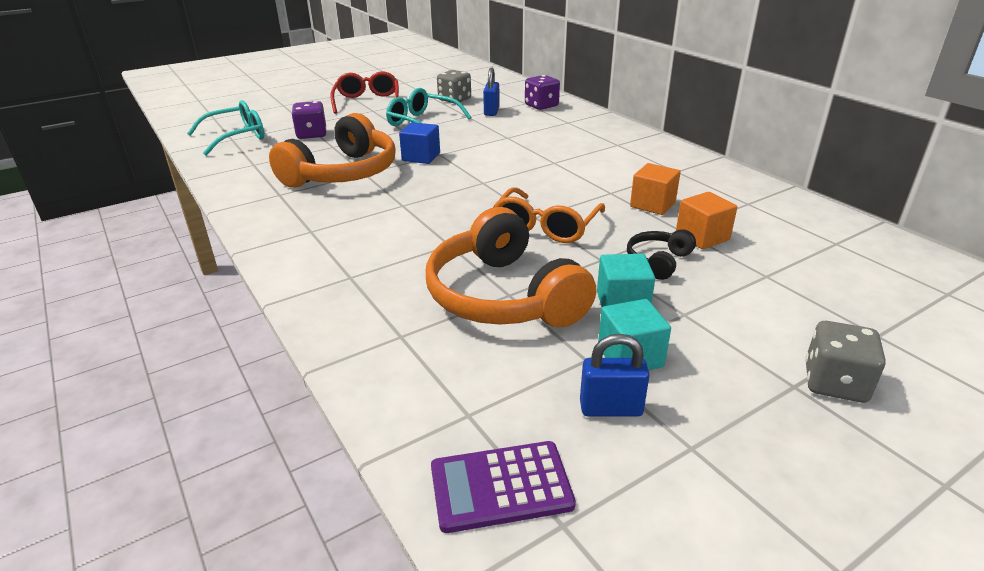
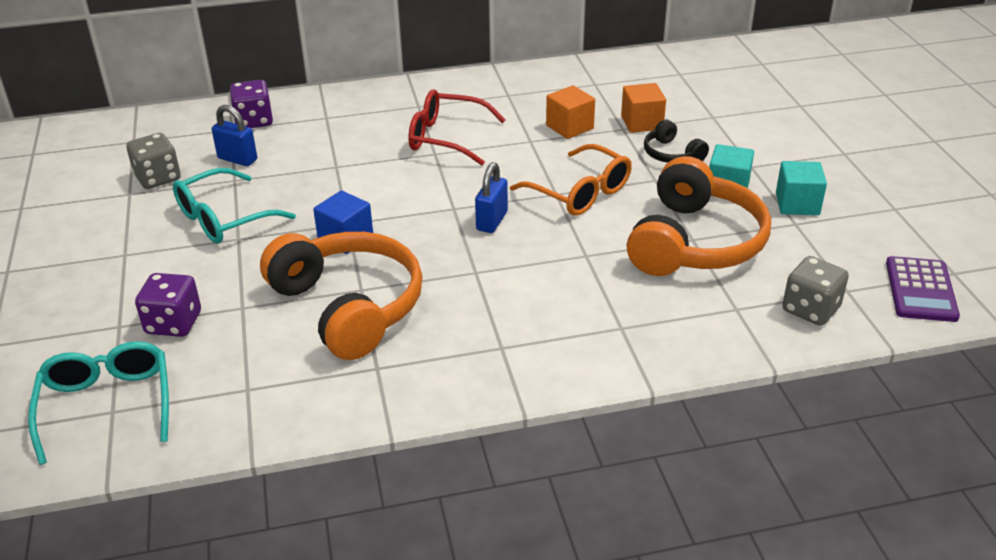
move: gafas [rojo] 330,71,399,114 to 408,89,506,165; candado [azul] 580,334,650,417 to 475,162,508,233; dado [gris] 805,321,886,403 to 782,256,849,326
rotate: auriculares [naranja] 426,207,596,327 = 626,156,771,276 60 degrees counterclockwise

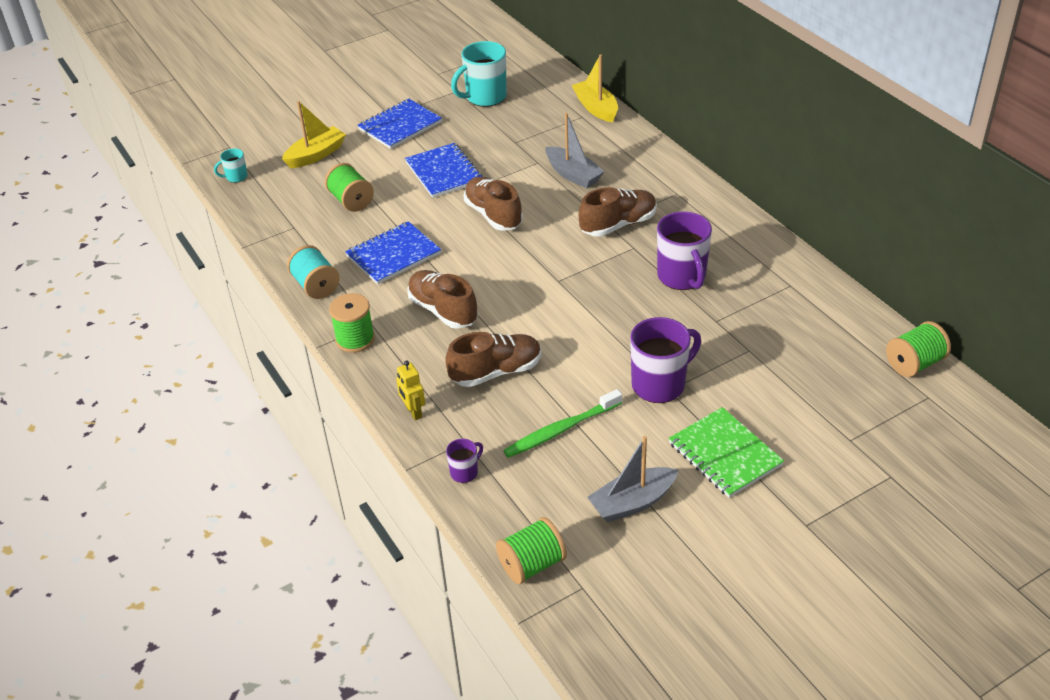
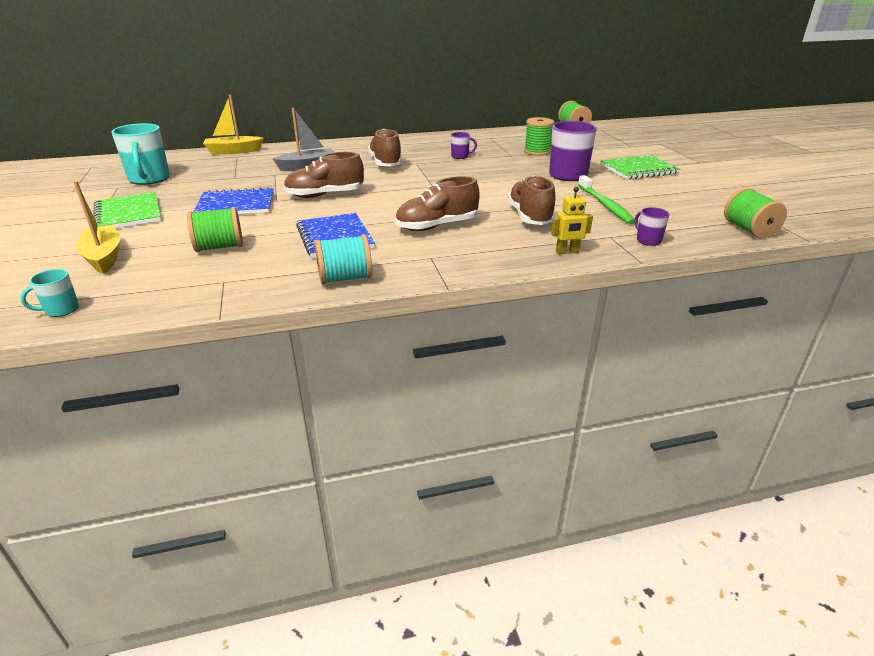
delete: barco [gris] 587,436,678,522
move: carrete [verde] 329,293,375,353 to 524,117,554,156
recolor: cuaderno [azul] 357,99,442,149 to cuaderno [verde] 93,192,161,228
rotate: taza [turquesa] 214,148,248,183 = 20,269,79,317 60 degrees clockwise
resize: taza [morado] 657,211,712,290 = 451,132,477,159 x0.49

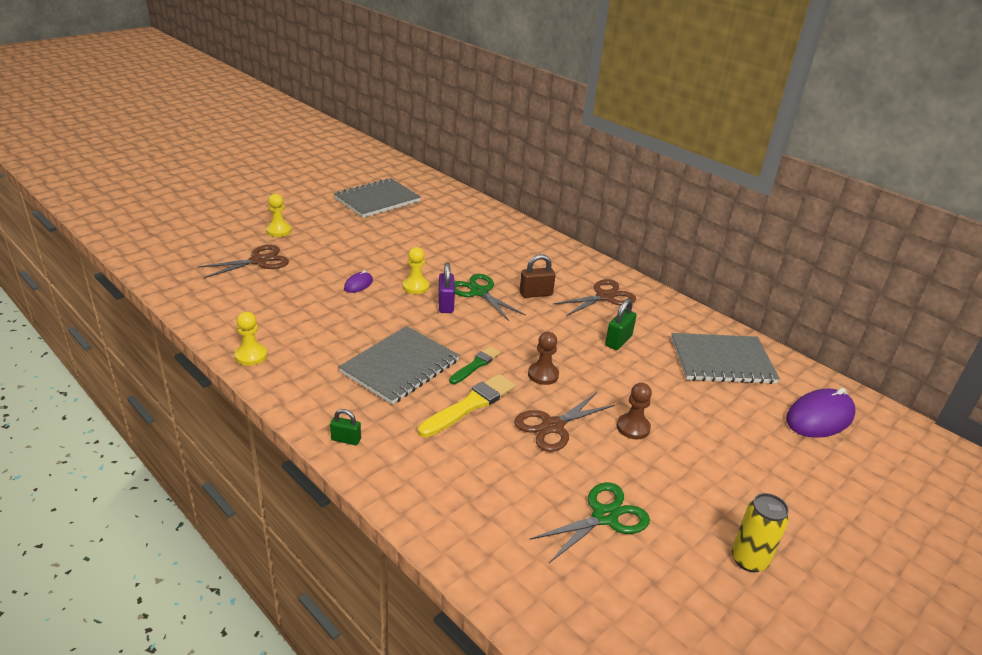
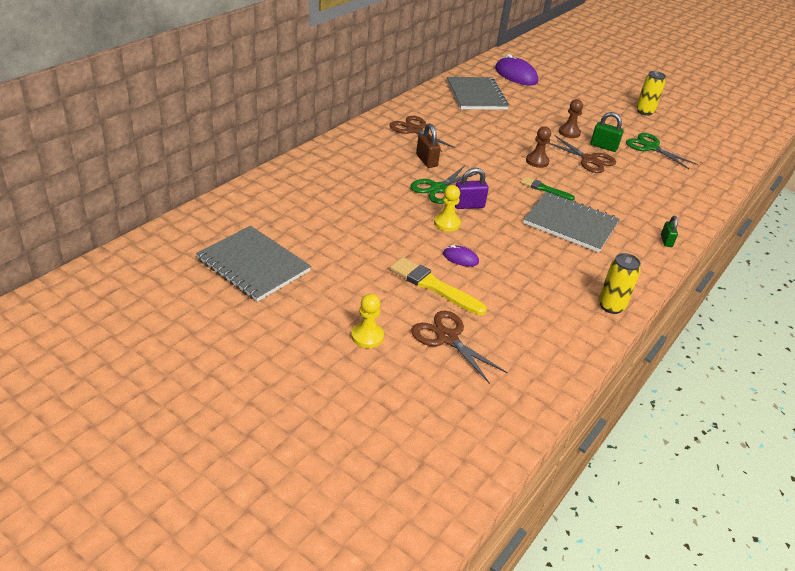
move: pincel [amarillo] 418,374,516,437 to 390,257,487,315; candado [verde] 605,299,637,350 to 591,112,624,152
replace: peón [amarillo] 235,312,268,366 to lata [amarillo] 599,253,641,314

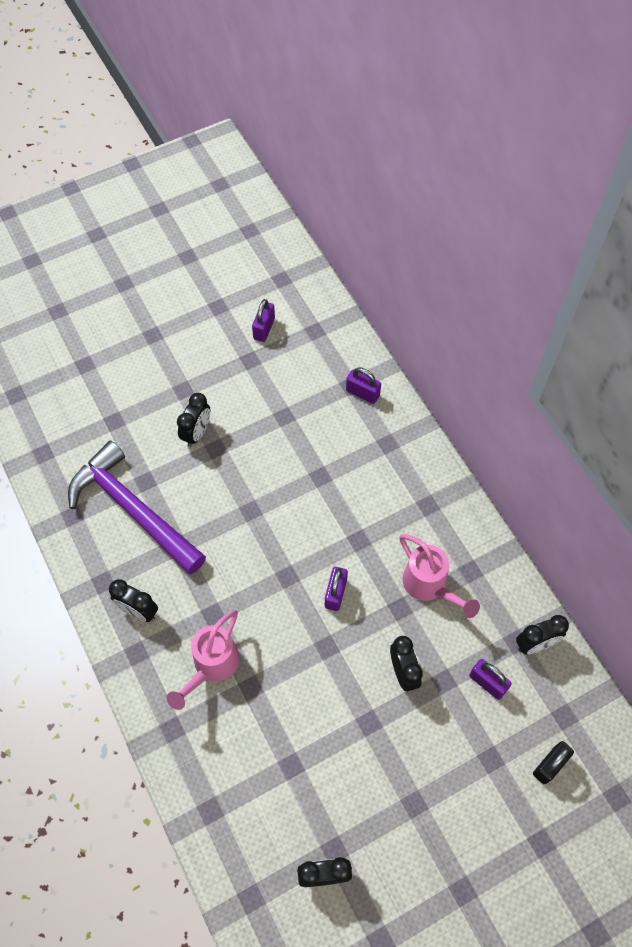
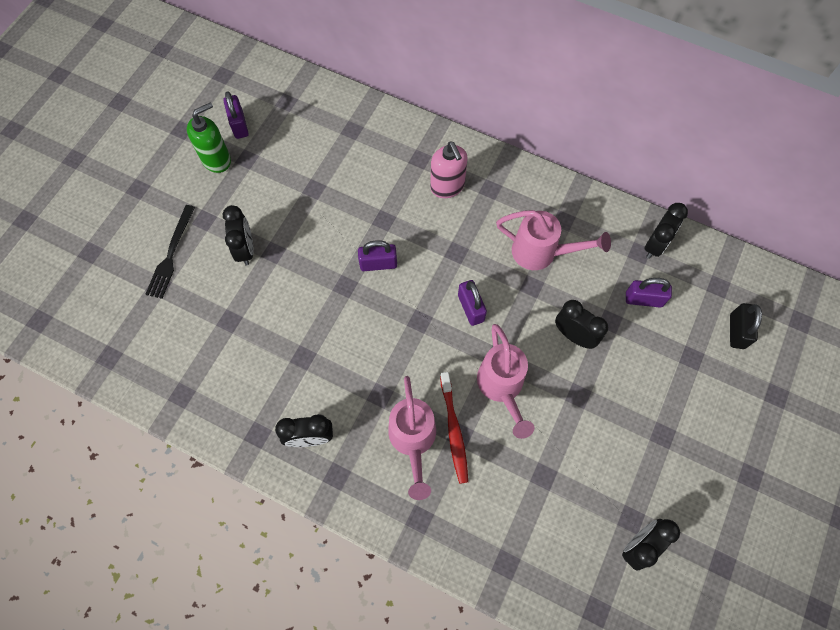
delete: martillo [morado] 68,440,206,574
insert: tenedor [negro] 145,205,195,299; dispensador de jabón [verde] 187,102,231,173; dispensador de jabón [rosa] 430,141,468,198; cepillo de dientes [rojo] 440,372,468,484; regadera [rosa] 477,324,534,439
move: candado [morado] 346,367,381,404 to 358,240,397,271

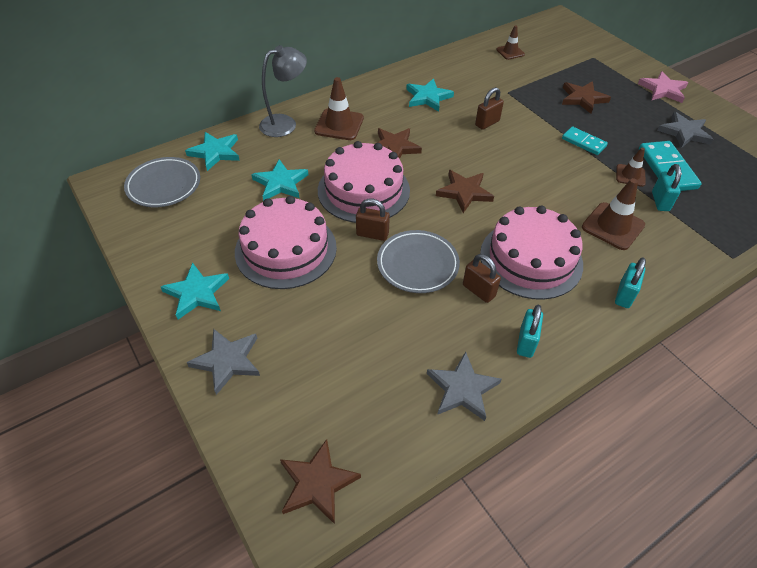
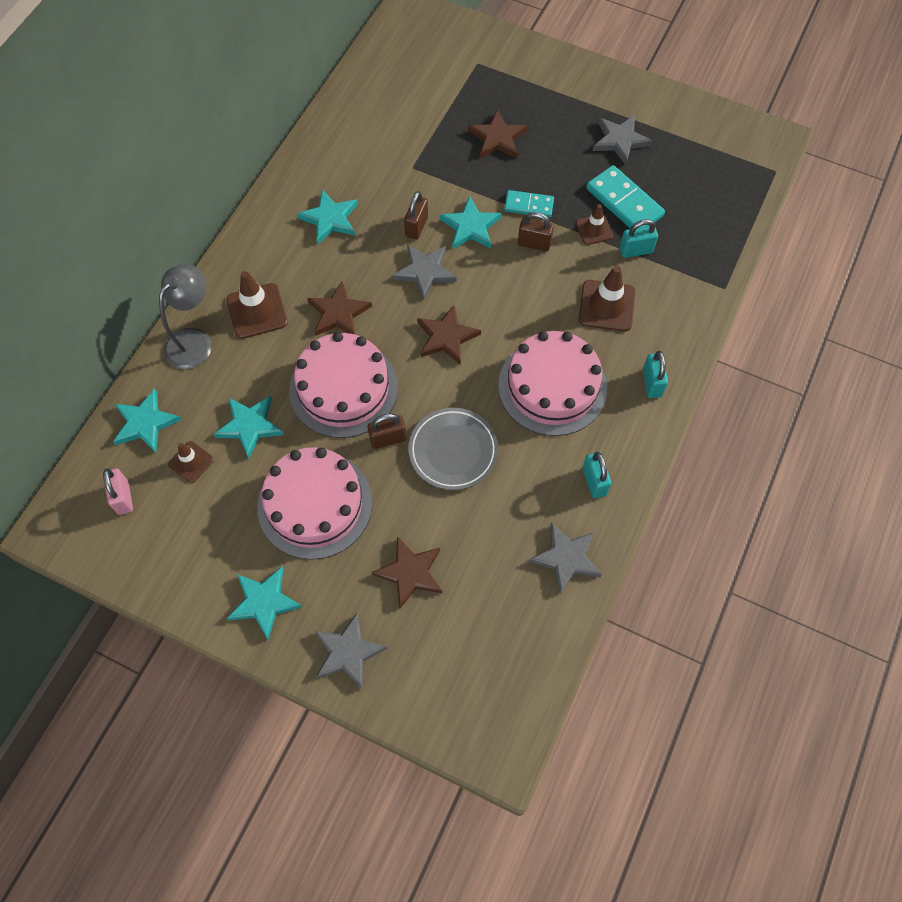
delete: estrella [rosa] 638,71,688,103
insert: estrella [gris] 393,245,457,300; estrella [turquesa] 440,196,502,249
move: estrella [marrón] 280,439,361,524 to 372,537,442,608; candado [marrón] 463,254,501,303 to 518,212,554,252; cono de tráfico [marrón] 496,26,525,60 to 168,441,214,483
replace: plato [gris] 124,157,200,207 to candado [rosa] 103,468,133,515
rotate: candado [turquesa] 652,164,681,211 = 620,219,658,258 75 degrees counterclockwise

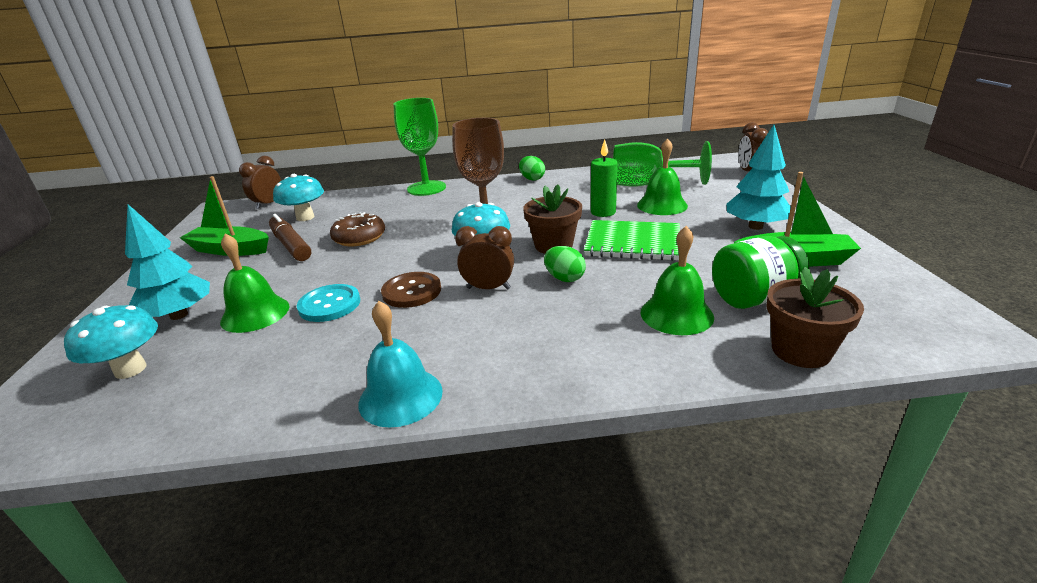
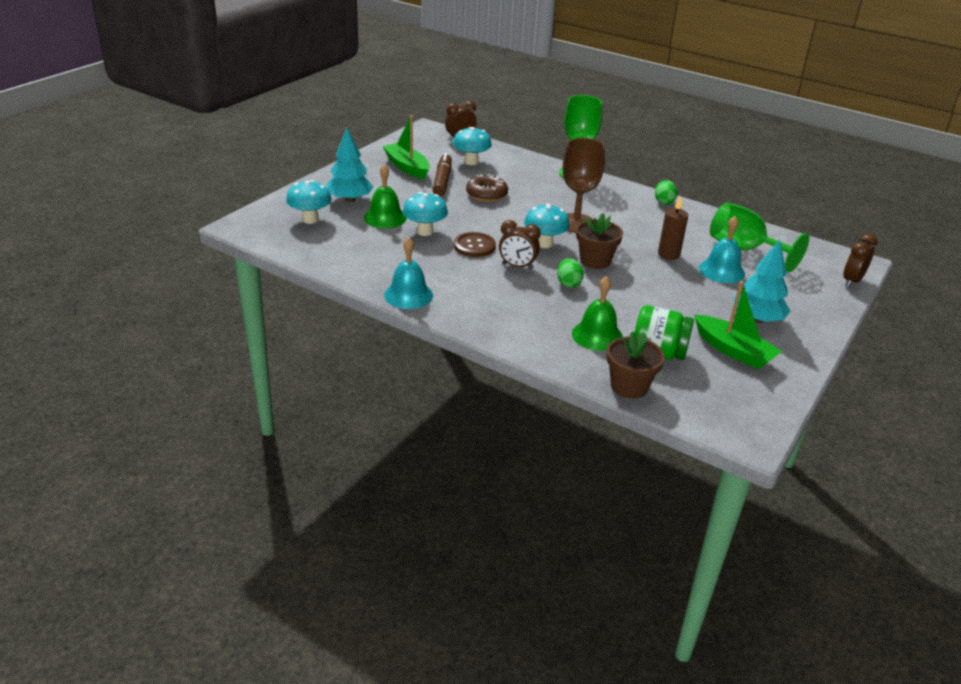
delete: cuaderno [verde] 584,220,680,261
replace: botón [turquesa] 297,284,360,322 to seta [turquesa] 403,192,448,236
recolor: vela [verde] 591,139,618,217 to vela [marrón] 658,195,688,260; campana [verde] 637,138,688,215 to campana [turquesa] 699,216,745,283
rotate: despertador [marrón] 455,226,514,290 = 499,220,541,270 150 degrees clockwise

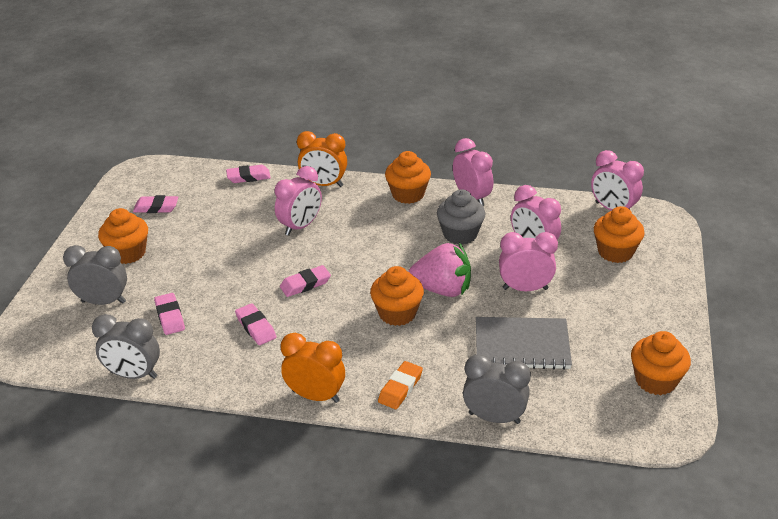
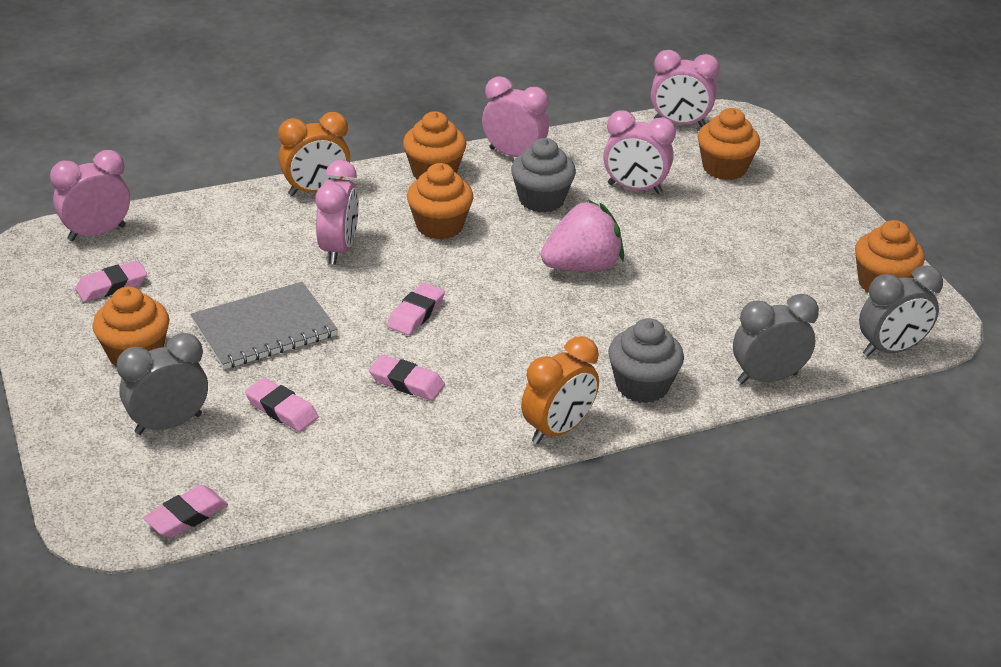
move: despertador [gris] 92,314,160,379 to 859,265,943,356; goma de borrar [rosa] 226,165,271,183 to 143,485,228,538; magdalena [naranja] 370,266,424,326 to 407,163,473,240; cuaderno [gris] 476,317,572,370 to 191,282,338,369; despertador [rosa] 499,232,558,291 to 50,150,130,241
replace: goma de borrar [naranja] 378,361,423,409 to magdalena [gris] 608,318,684,403
rotate: despertador [naranja] 281,333,345,403 = 521,336,599,444 150 degrees clockwise

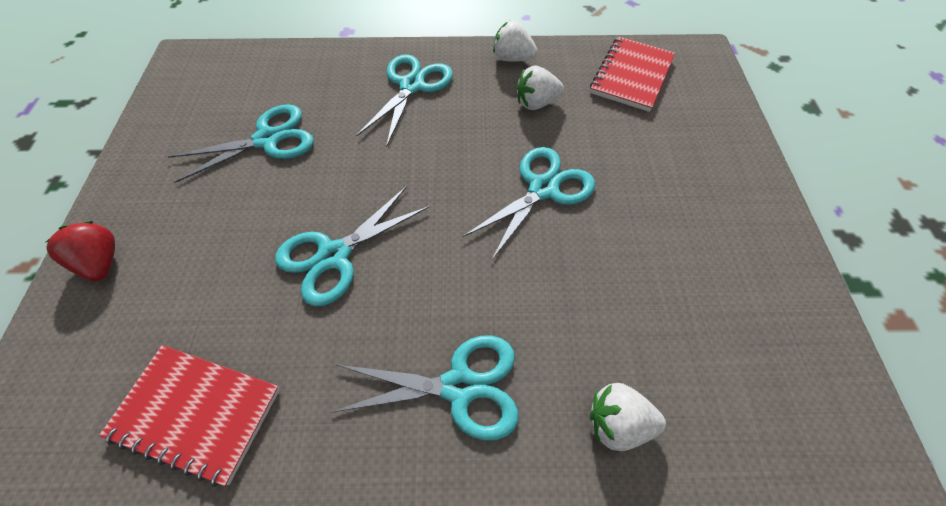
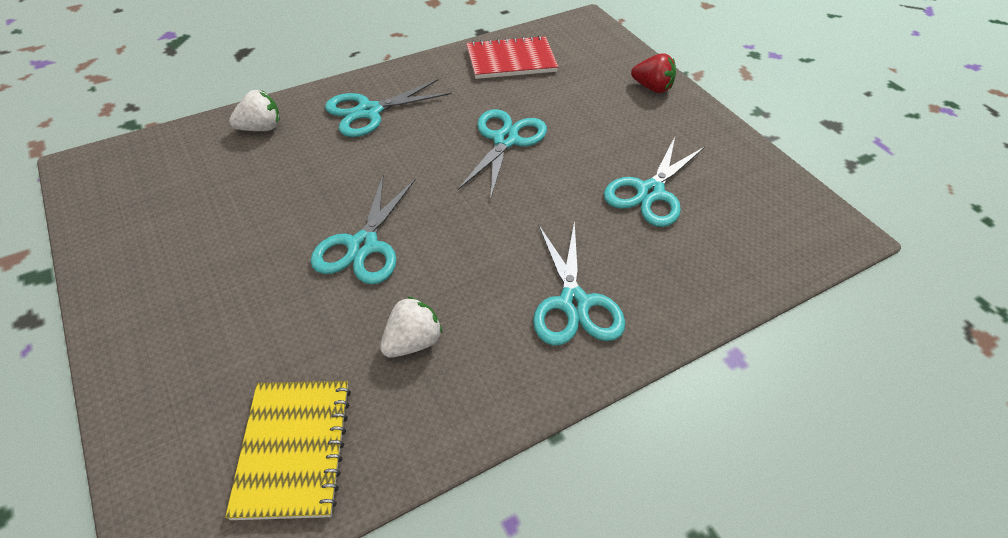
delete: fresa [blanco] 493,20,538,62
recolor: cuaderno [rojo] 590,37,675,112 to cuaderno [amarillo] 225,381,351,520

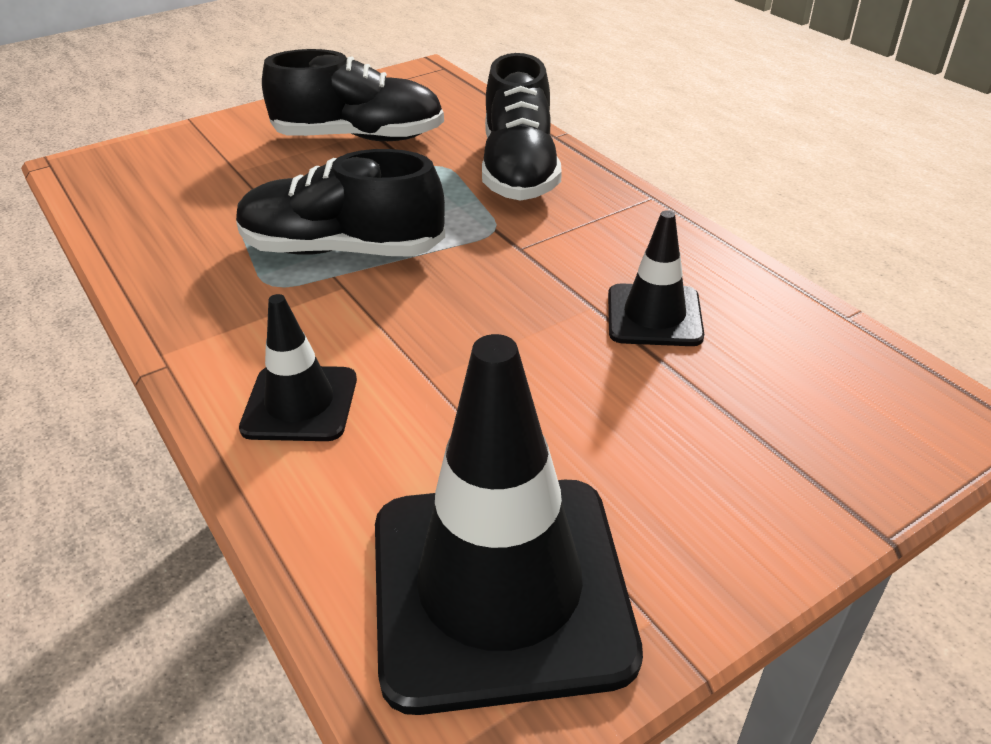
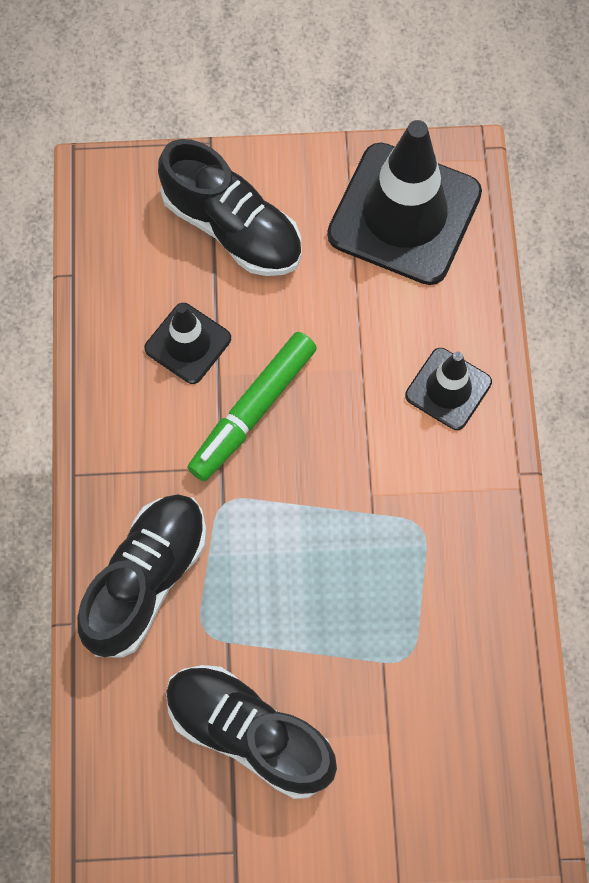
insert: rotulador [verde] 187,332,317,481
move: zapato [negro] 236,149,445,257 to 158,139,302,276

